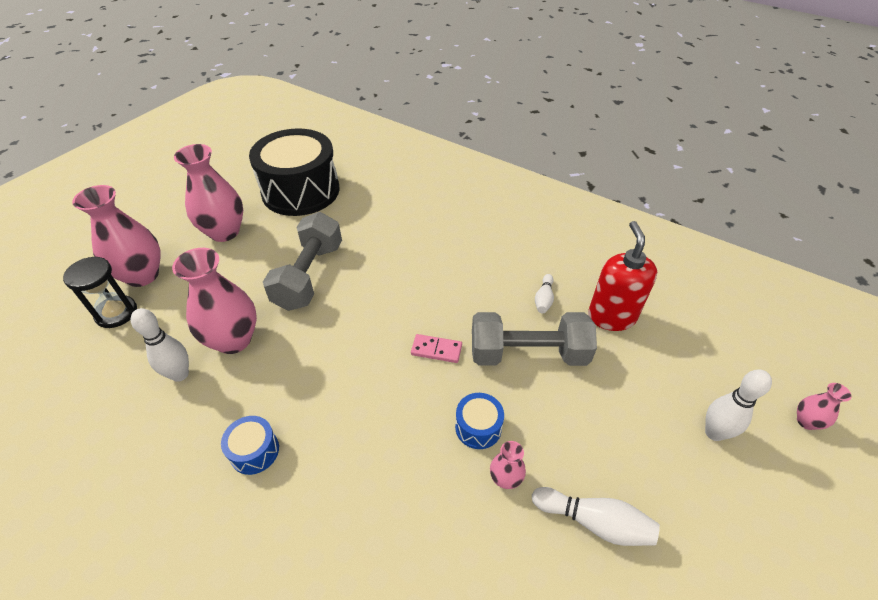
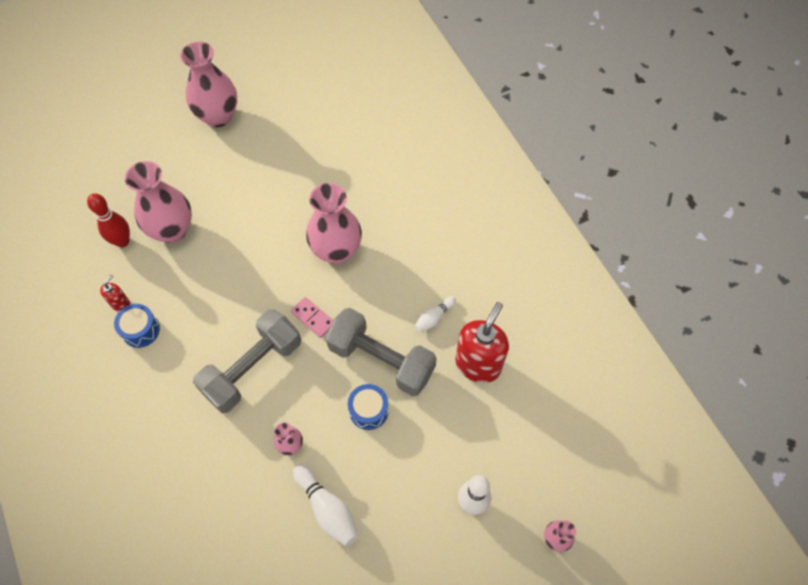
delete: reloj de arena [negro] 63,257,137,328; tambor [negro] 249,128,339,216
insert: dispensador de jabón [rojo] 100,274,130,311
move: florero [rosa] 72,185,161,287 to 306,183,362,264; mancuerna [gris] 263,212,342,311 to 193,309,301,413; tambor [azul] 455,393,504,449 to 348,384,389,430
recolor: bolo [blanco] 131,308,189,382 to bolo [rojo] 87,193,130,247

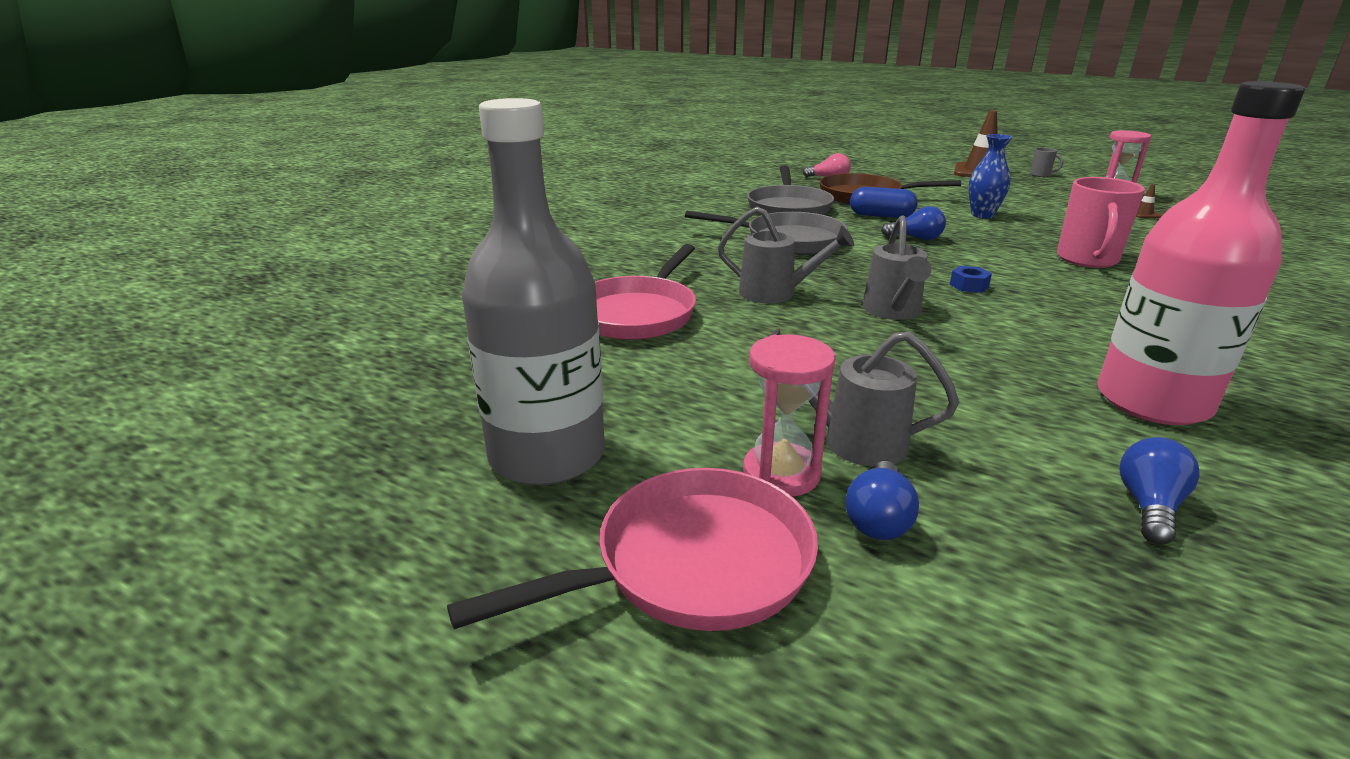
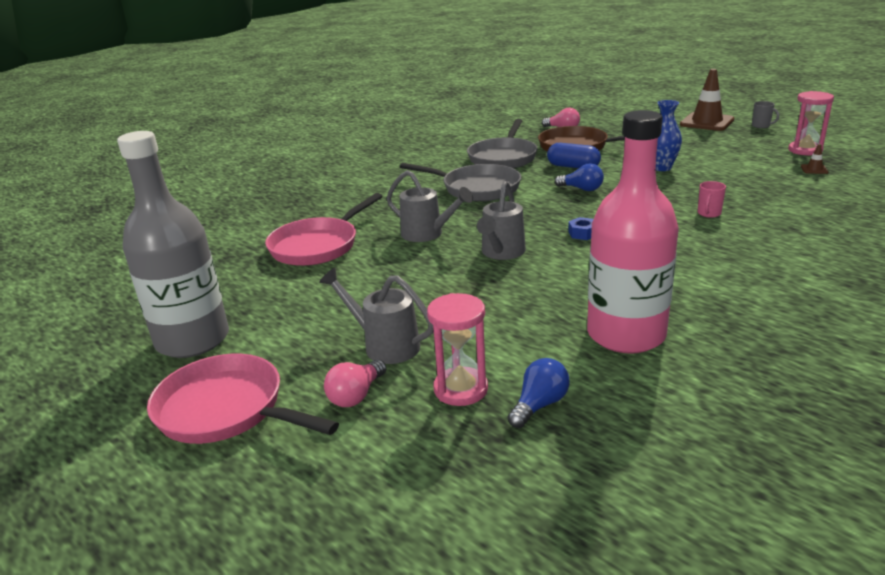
move: reloj de arena [rosa] 743,335,836,497 to 427,293,488,406
recolor: bombilla [azul] 846,461,919,540 to bombilla [rosa] 324,360,386,407
rotate: sartén [rosa] 447,468,818,631 = 147,354,339,444 135 degrees counterclockwise
resize: taza [rosa] 1057,177,1145,268 = 697,181,726,218 x0.47

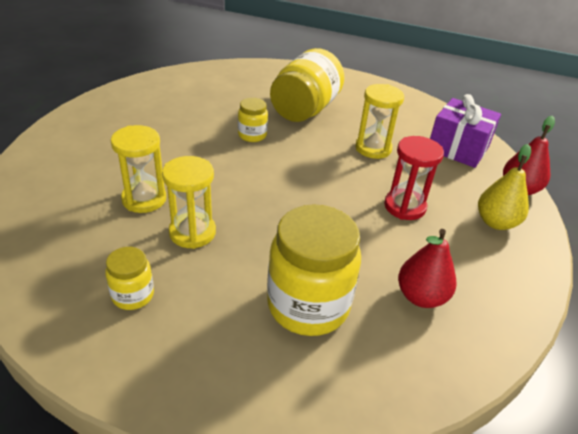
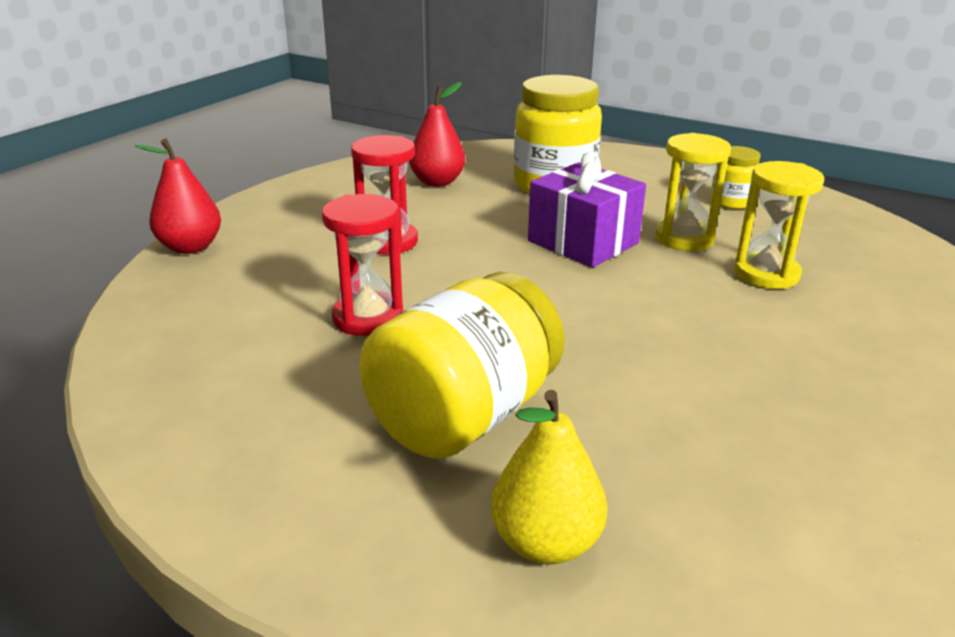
delete: tarro [amarillo] 238,98,268,142
move: regalo [morado] 430,94,501,168 to 528,152,646,267; pera [amarillo] 478,144,531,230 to 491,390,607,565
recolor: reloj de arena [amarillo] 355,84,404,159 to reloj de arena [rojo] 322,194,403,336

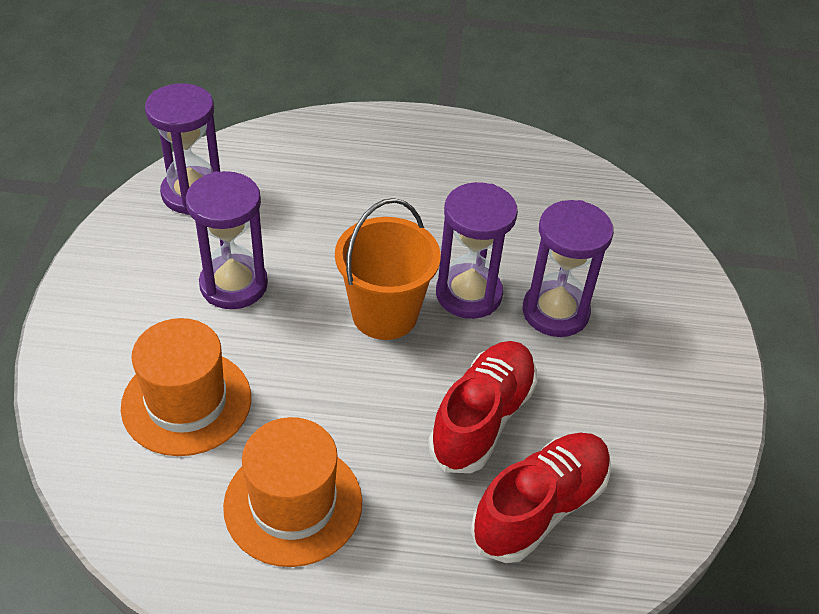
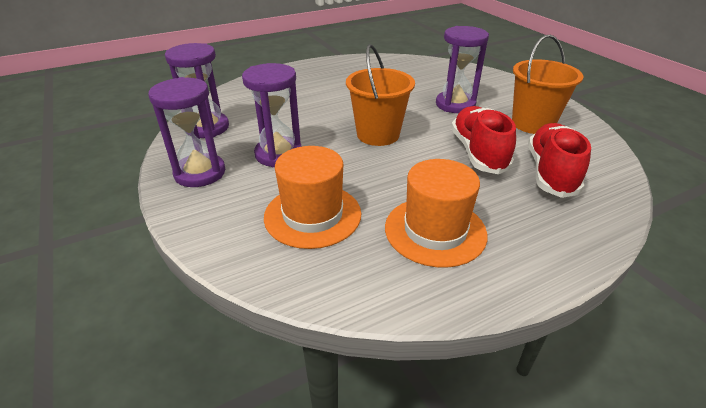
insert: balde [naranja] 512,34,583,134
move: reloj de arena [morado] 436,182,518,319 to 148,77,225,187

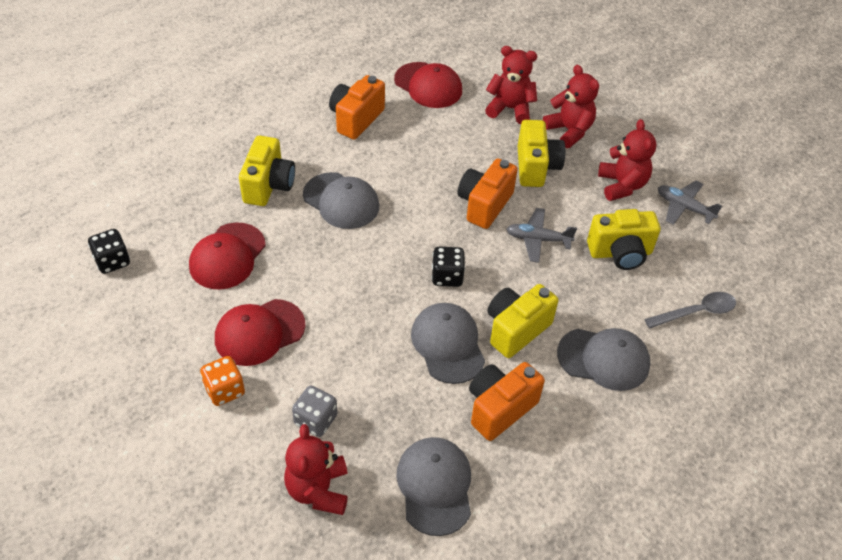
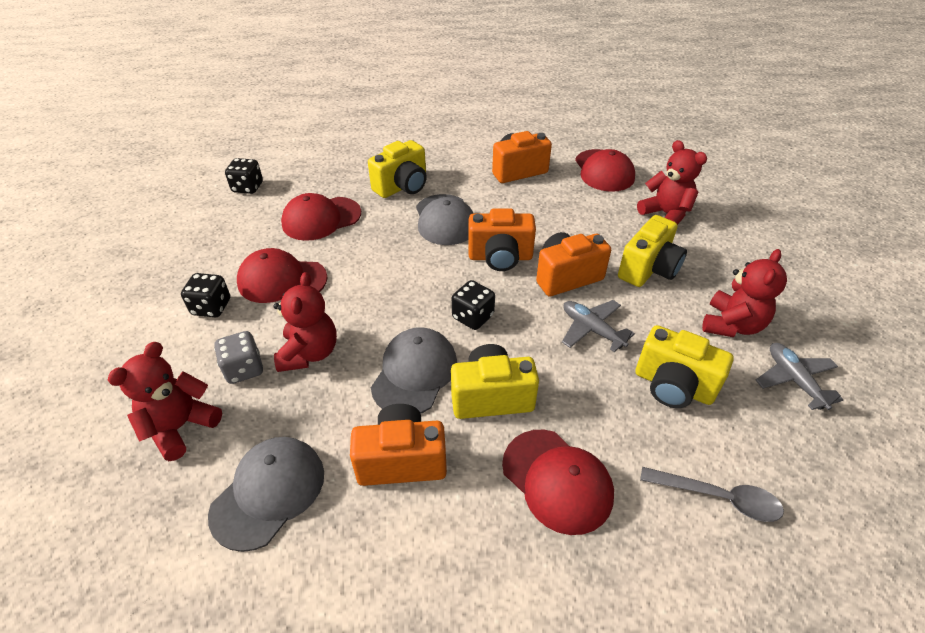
insert: cámara [naranja] 468,208,536,271
move: osito [rojo] 543,65,599,148 to 273,272,337,372
recolor: dado [naranja] 200,356,245,406 to dado [negro] 181,273,230,317; gorra [gris] 557,328,650,391 to gorra [rojo] 502,430,614,535

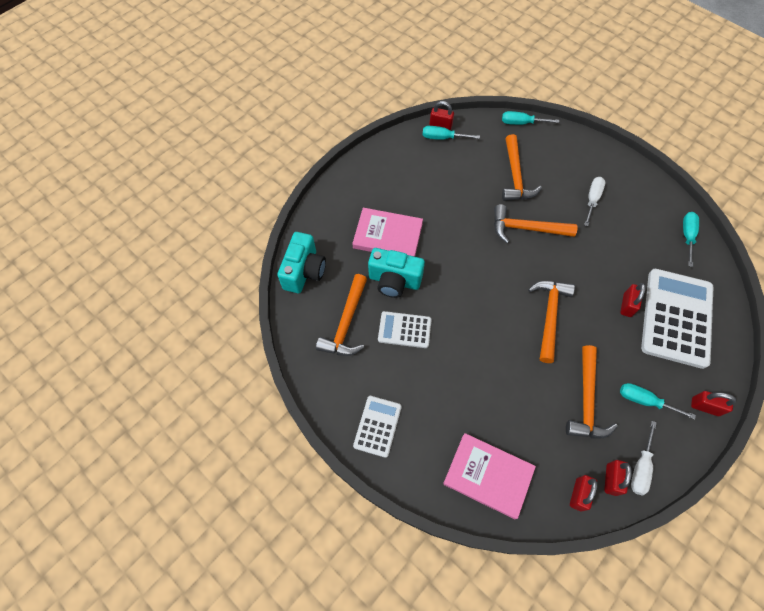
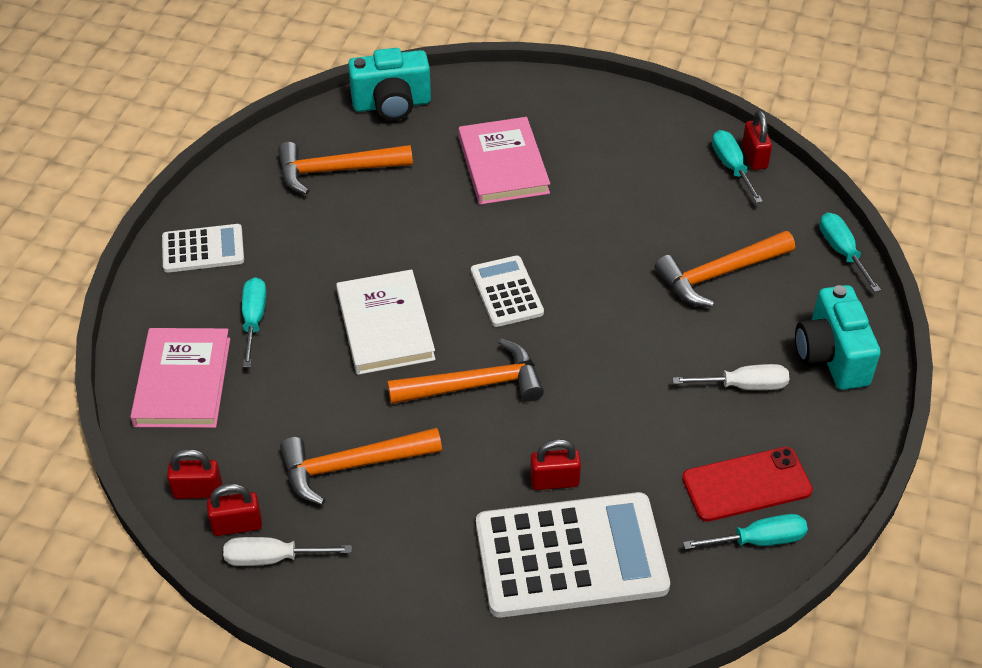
delete: martillo [naranja] 494,204,578,243; candado [rojo] 691,391,736,416
insert: libro [blanco] 336,269,436,375; móvil [rojo] 682,447,813,522
move: cámara [turquesa] 368,248,425,298 to 795,285,881,390; calculadora [blanco] 378,311,432,348 to 471,256,544,327; destornillador [turquesa] 620,383,696,420 to 242,277,266,368

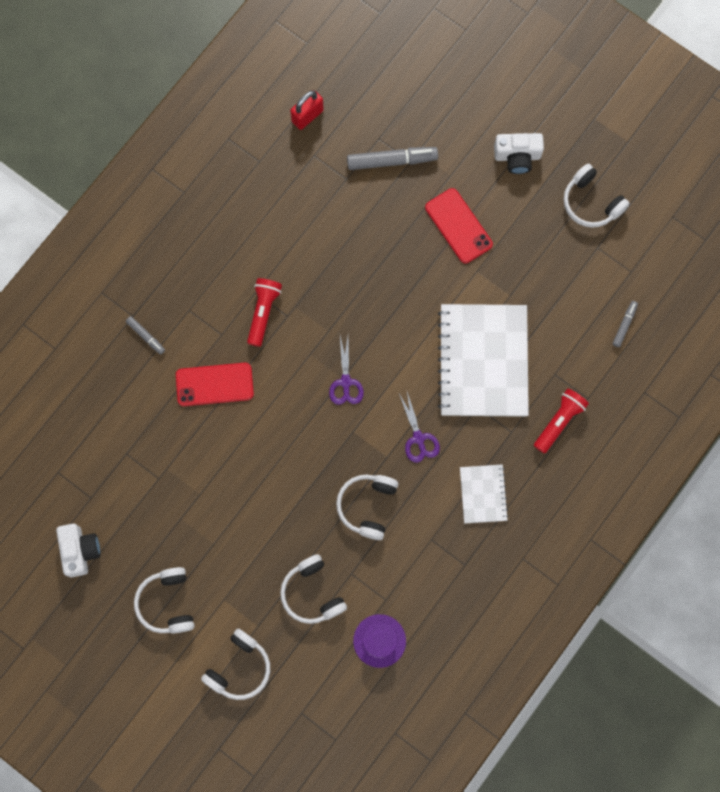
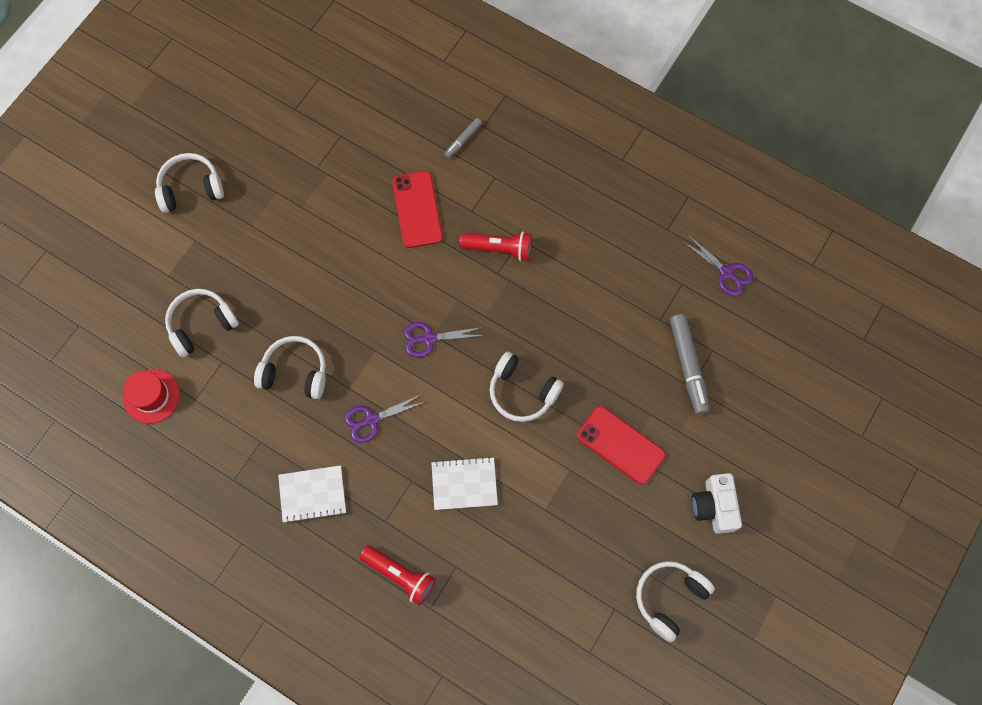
delete: cámara [blanco] 56,524,101,577; rotulador [gris] 613,301,638,347
move: auriculares [blanco] 201,629,270,700 to 490,352,564,422
replace: candado [rojo] 290,90,324,130 to tijeras [morado] 683,236,753,296
recolor: sombrero [morado] 353,614,406,668 to sombrero [rojo] 124,369,180,424
rotate: móvil [rojo] 425,188,493,264 = 577,406,666,485 75 degrees clockwise
resize: cuaderno [blanco] 438,304,529,417 = 431,457,498,510 x0.49

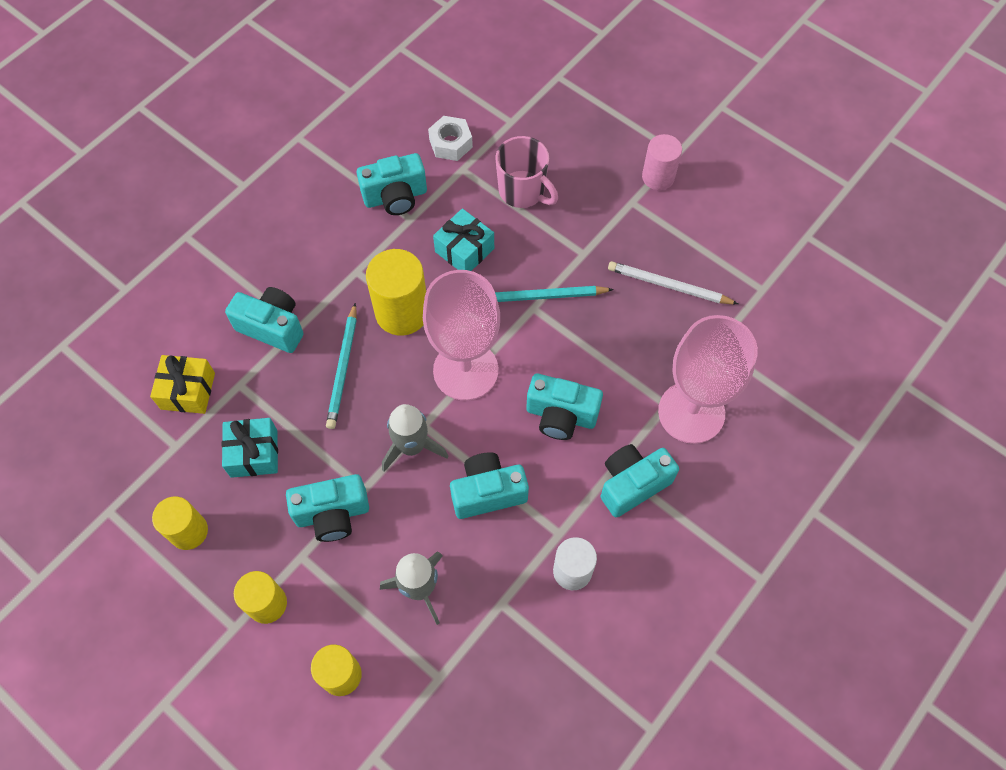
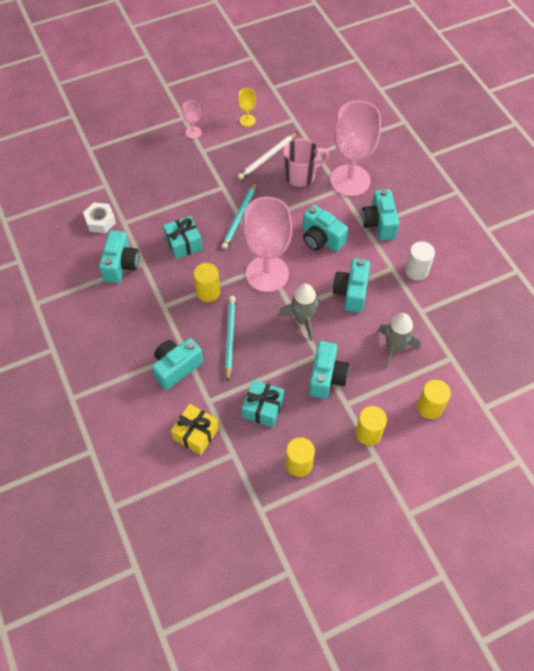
insert: copa [amarillo] 238,88,256,127
move: taza [rosa] 495,136,558,208 to 283,138,329,187
replace: cilindro [rosa] 642,134,682,190 to copa [rosa] 182,100,202,139
rotate: lápiz [turquesa] 326,303,357,429 = 225,296,236,382 120 degrees counterclockwise; cámara [turquesa] 526,374,603,440 = 303,205,348,252 90 degrees clockwise
resize: cilindro [amarillo] 366,249,426,336 = 194,263,220,302 x0.65

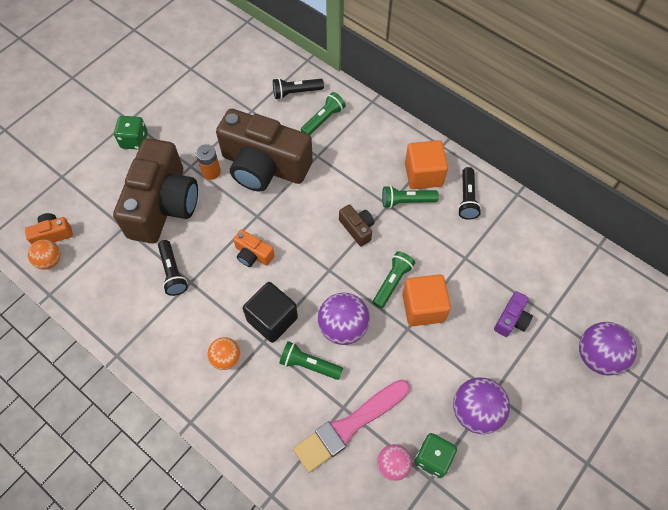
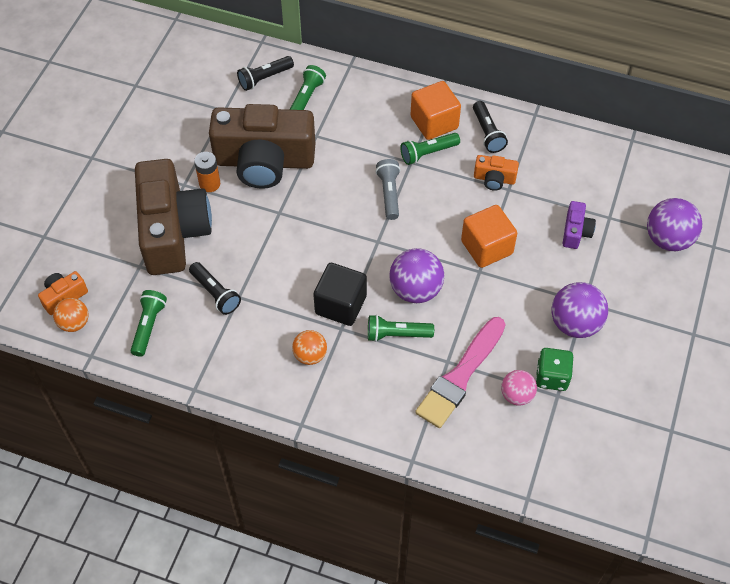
delete: dado [verde] 114,116,148,150
move: cámara [naranja] 233,230,275,267 to 474,155,519,191; lámpara de mano [verde] 373,251,415,309 to 130,290,167,357
replace: cámara [marrón] 339,204,374,247 to lámpara de mano [gris] 375,159,400,220

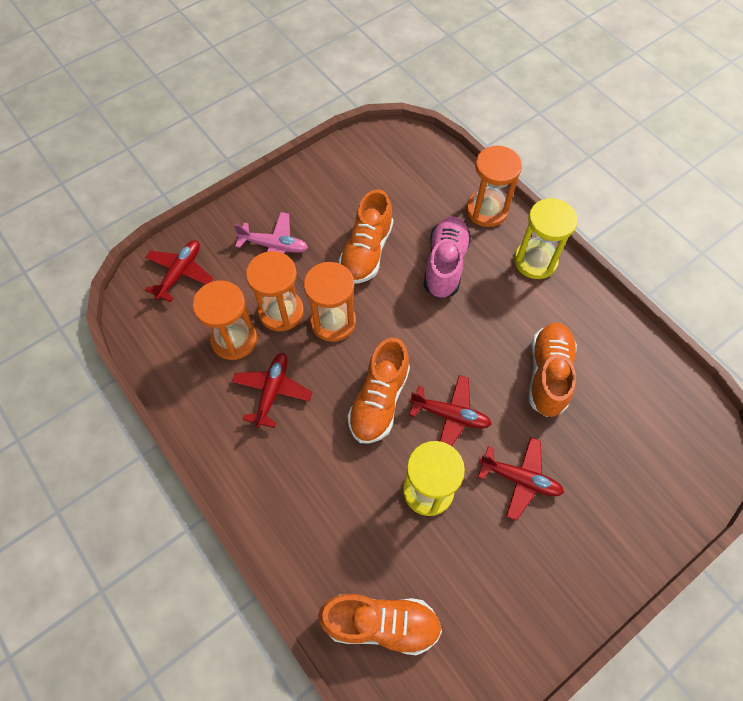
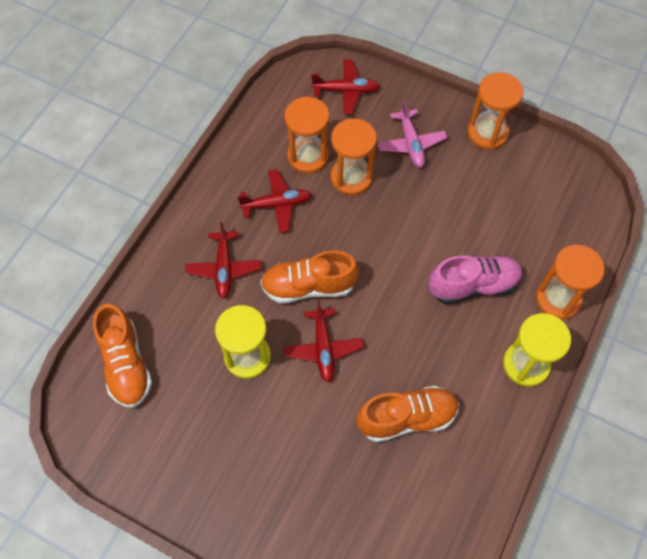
delete: zapato [naranja] 339,189,393,283
move: reloj de arena [naranja] 304,262,356,342 to 468,72,523,150; avión [rojo] 478,437,564,521 to 185,222,261,299

